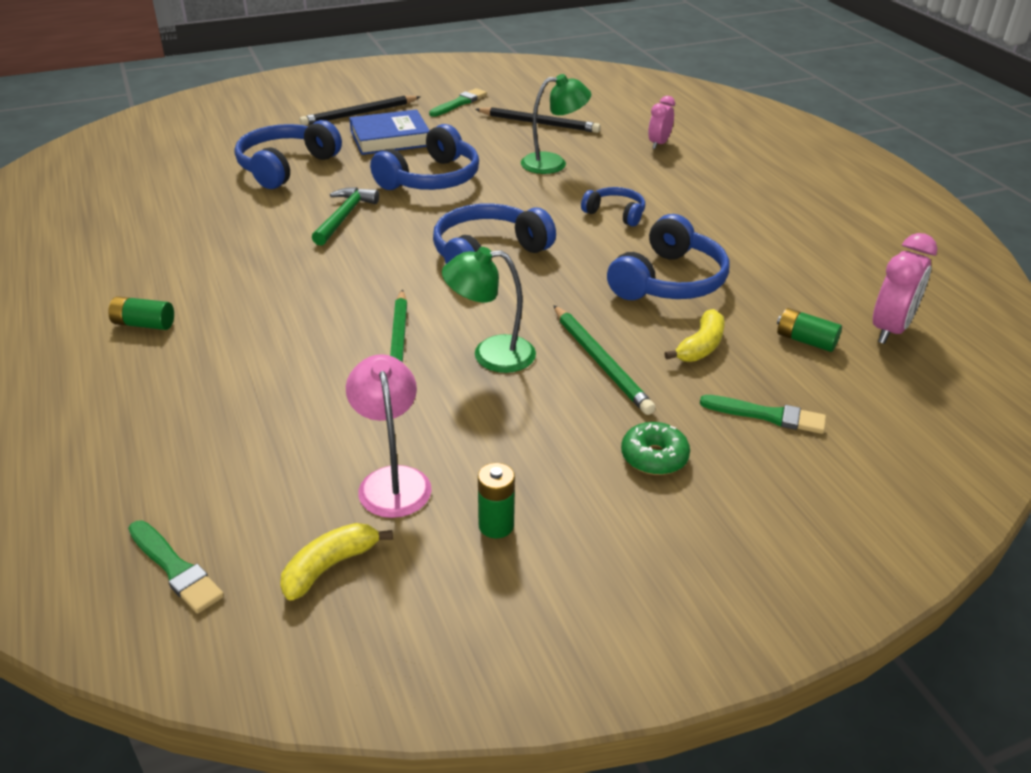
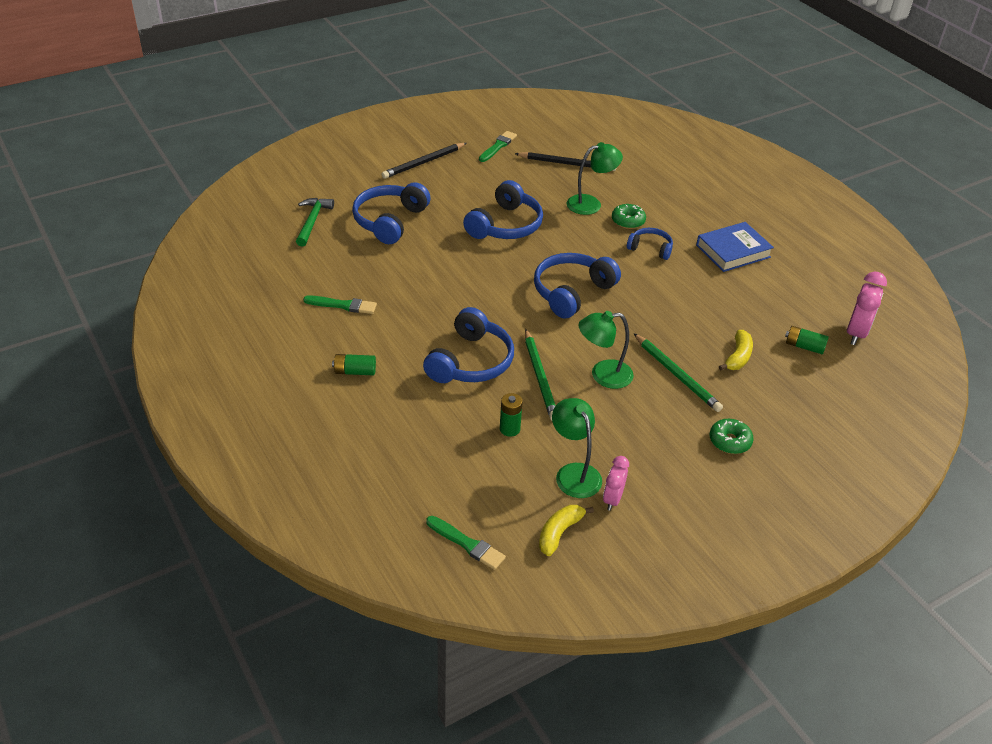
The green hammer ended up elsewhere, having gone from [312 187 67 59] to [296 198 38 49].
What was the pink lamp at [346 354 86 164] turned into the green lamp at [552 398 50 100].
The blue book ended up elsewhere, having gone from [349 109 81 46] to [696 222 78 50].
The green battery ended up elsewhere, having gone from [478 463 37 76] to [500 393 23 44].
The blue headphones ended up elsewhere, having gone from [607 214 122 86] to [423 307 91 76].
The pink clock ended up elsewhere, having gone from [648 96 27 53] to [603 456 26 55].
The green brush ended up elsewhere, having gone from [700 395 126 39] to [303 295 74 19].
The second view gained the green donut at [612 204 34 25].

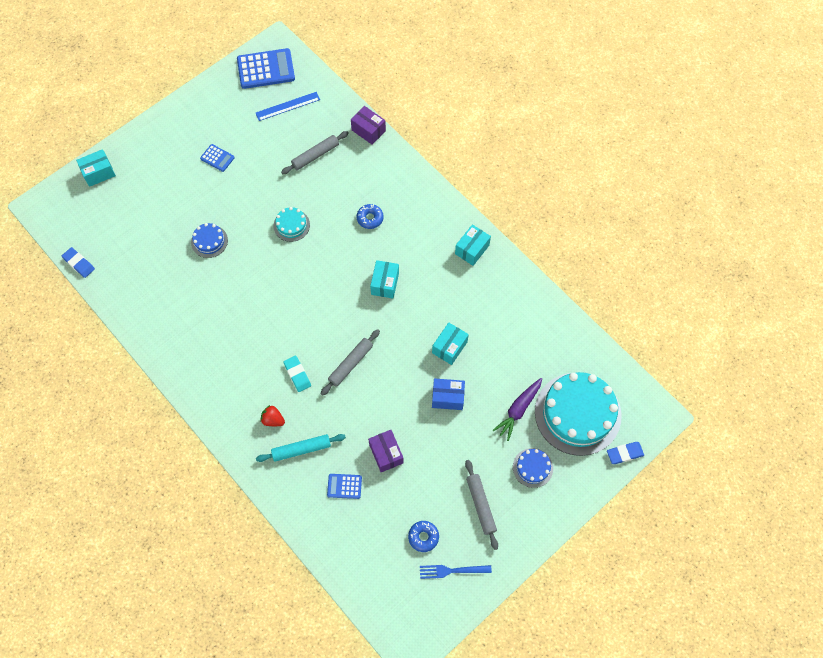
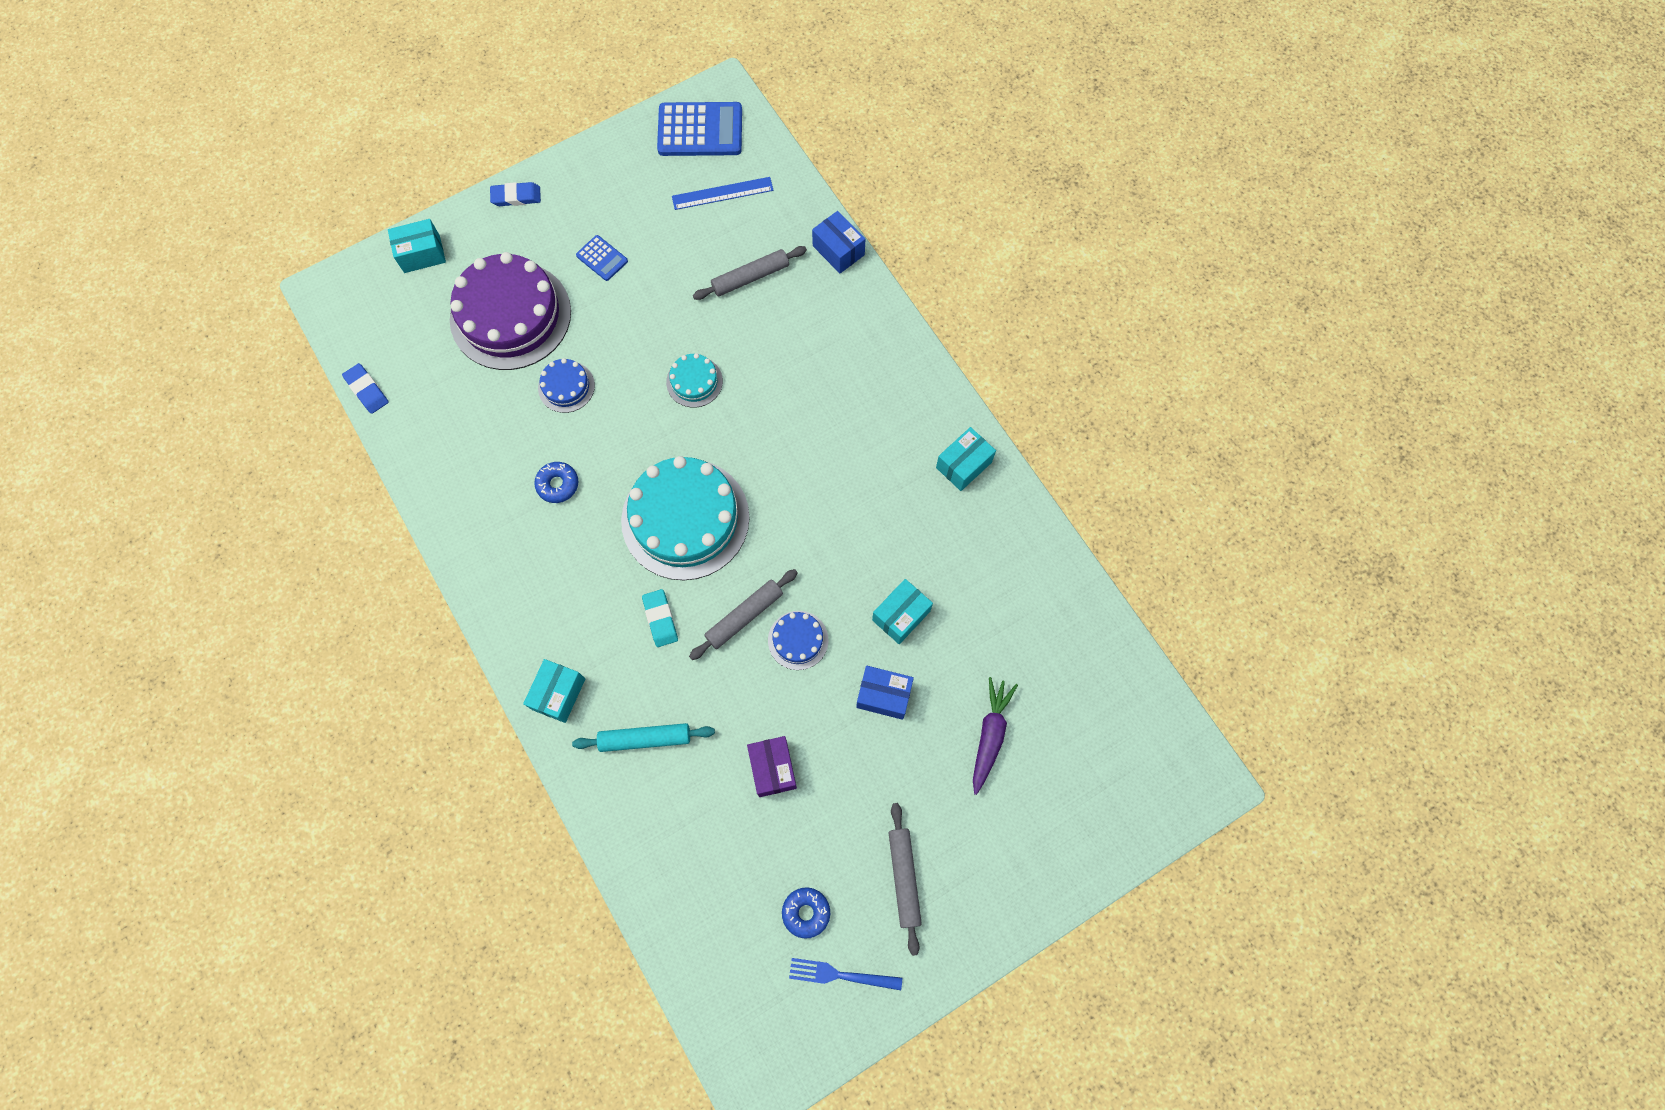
The second view lost the red strawberry at [260 405 25 21].
The second view lost the blue calculator at [327 474 35 25].
What was the purple box at [351 106 35 39] turned into the blue box at [812 211 53 62].
The blue donut ended up elsewhere, having gone from [356 204 28 25] to [534 462 44 41].
The turquoise box ended up elsewhere, having gone from [370 260 29 39] to [523 659 62 64].
The purple carrot at [493 378 49 63] ended up facing another way, 150 degrees clockwise from before.
The blue cake ended up elsewhere, having gone from [513 448 40 40] to [768 611 60 59].
The turquoise cake ended up elsewhere, having gone from [535 372 86 84] to [621 456 128 124].
The blue eraser ended up elsewhere, having gone from [607 442 37 22] to [490 182 51 24].
The second view gained the purple cake at [450 252 121 118].

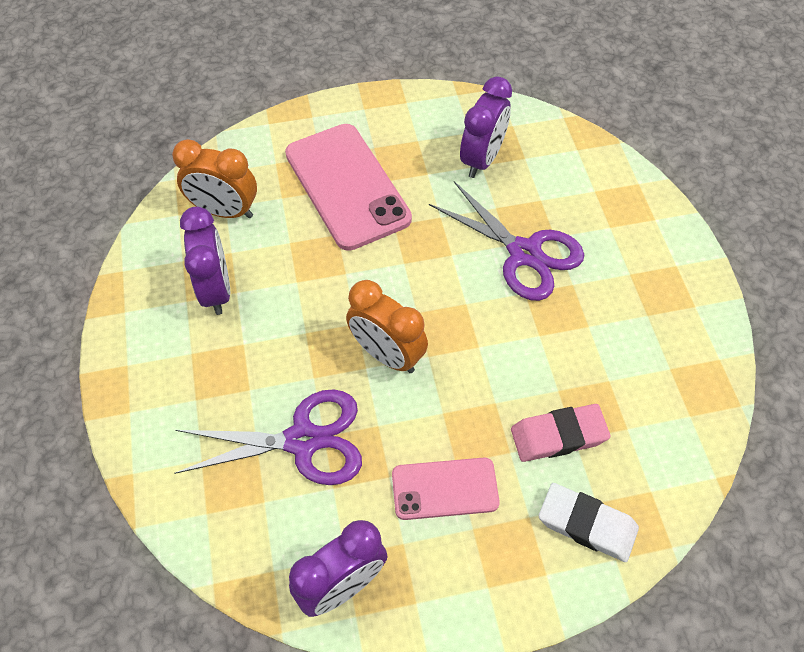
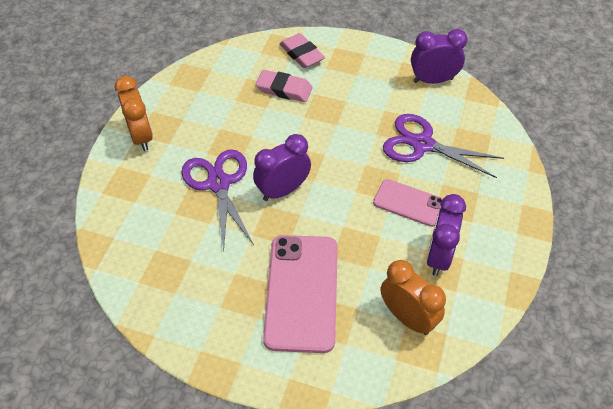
The orange clock ended up elsewhere, having gone from [346 280 82 93] to [115 76 38 75].
The pink phone ended up elsewhere, having gone from [392 458 108 62] to [373 179 70 48].
The purple clock ended up elsewhere, having gone from [460 76 52 102] to [253 134 58 67].
What was the white eraser at [539 483 100 79] turned into the pink eraser at [280 33 45 35].

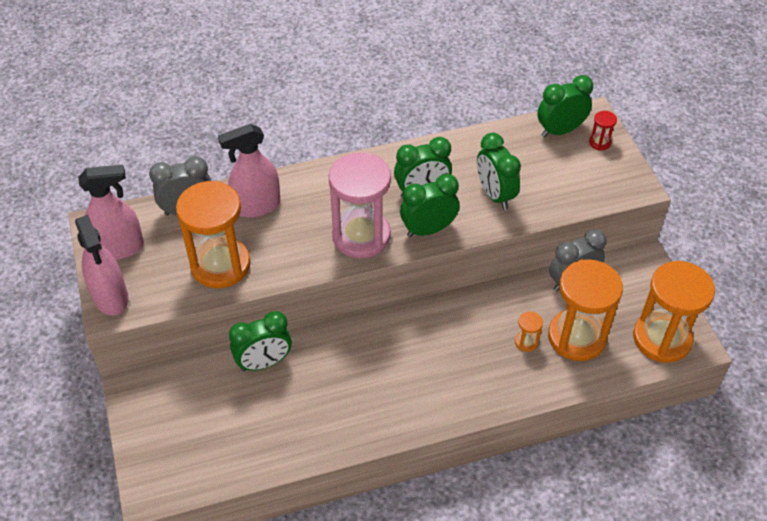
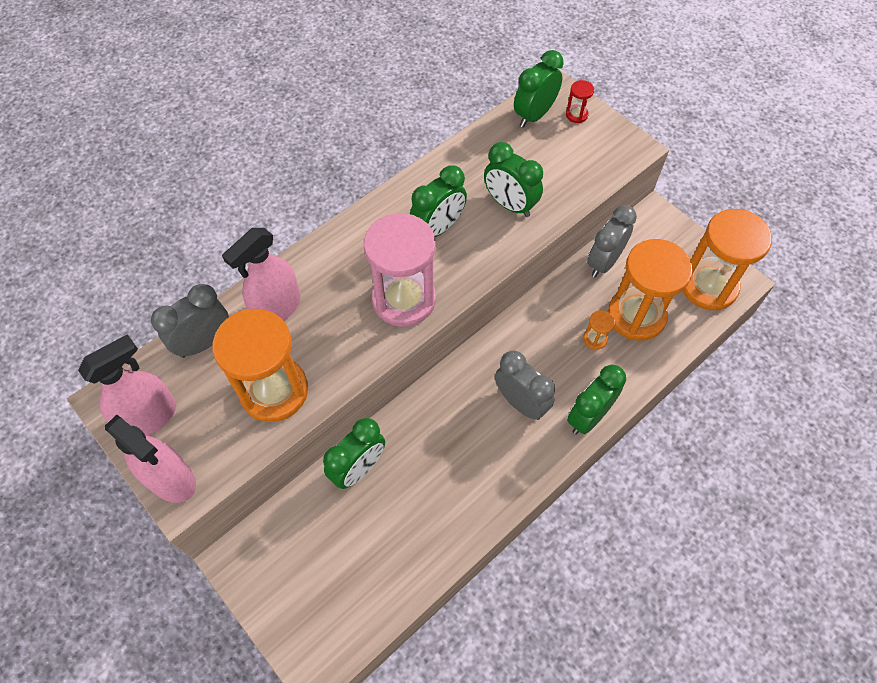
The green clock ended up elsewhere, having gone from [400 174 59 63] to [567 365 59 70].
The second view gained the grey clock at [495 350 60 70].

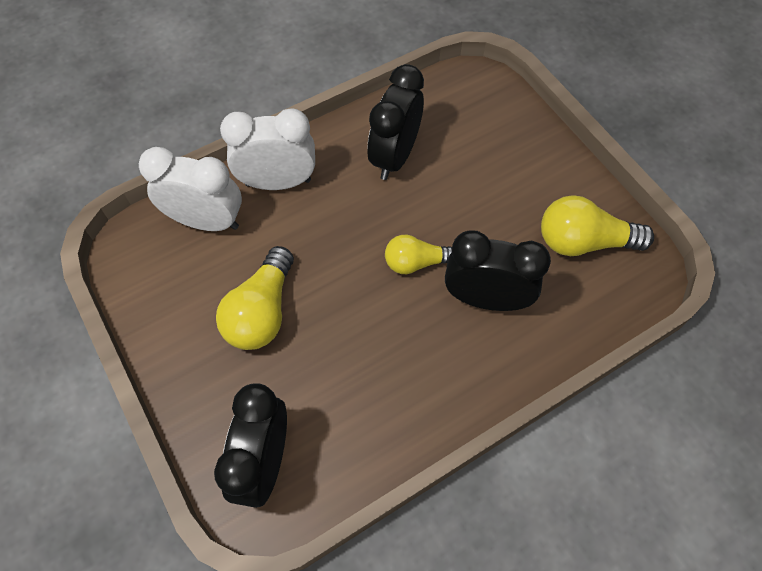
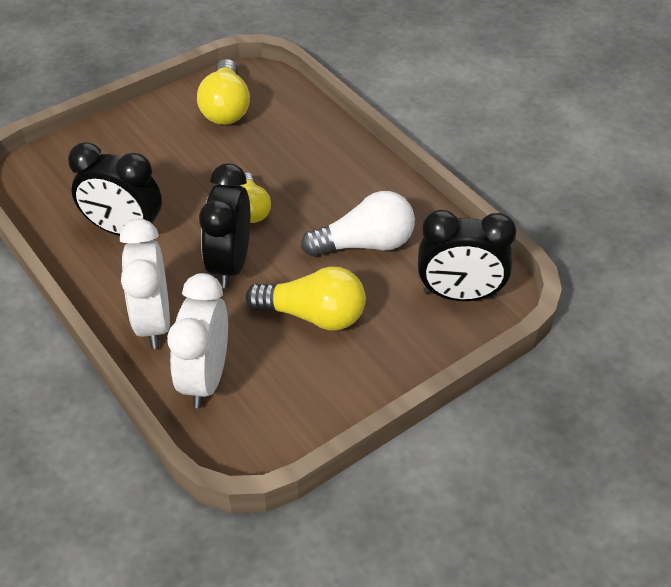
The black clock ended up elsewhere, having gone from [445 230 106 81] to [199 163 51 125].
The second view gained the white light bulb at [301 191 114 66].

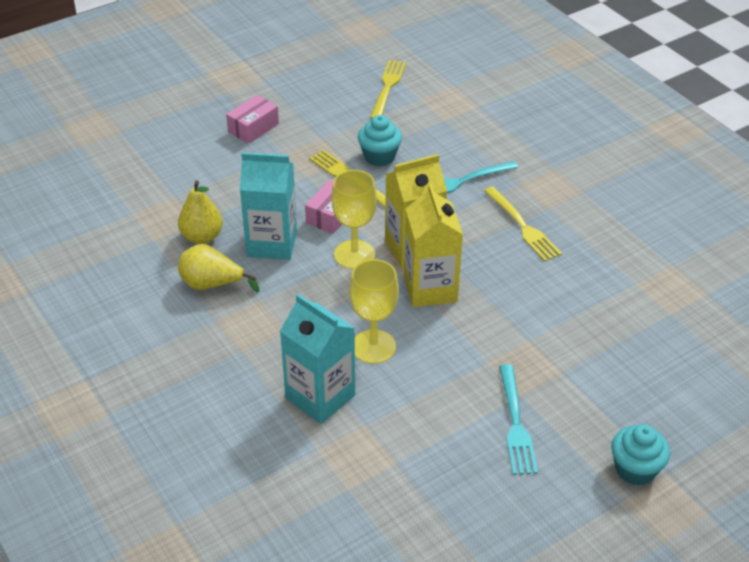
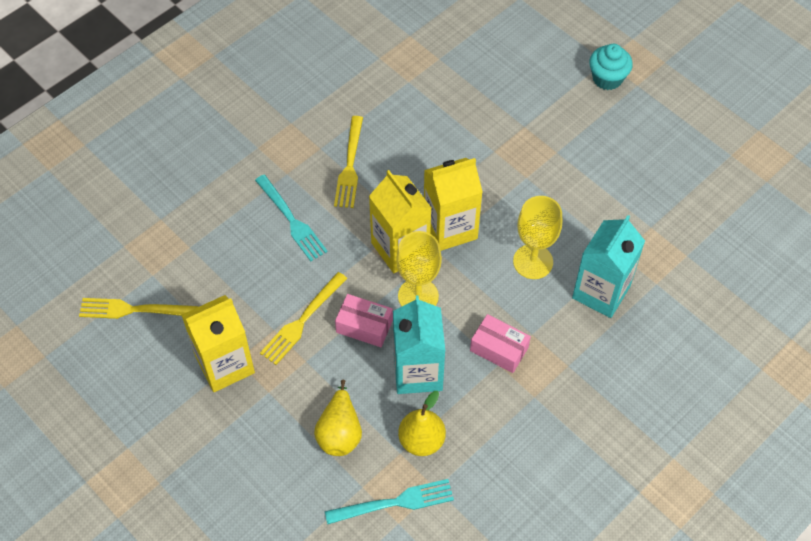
The yellow pear ended up elsewhere, having gone from [178 244 81 48] to [314 380 48 76].
The pink box ended up elsewhere, having gone from [226 95 53 49] to [470 314 61 59].
The second view lost the turquoise cupcake at [358 115 44 51].
The yellow fork at [484 187 78 75] ended up facing another way, 135 degrees clockwise from before.
The turquoise fork ended up elsewhere, having gone from [499 364 39 111] to [325 479 129 45].
The second view gained the yellow carton at [181 295 74 97].

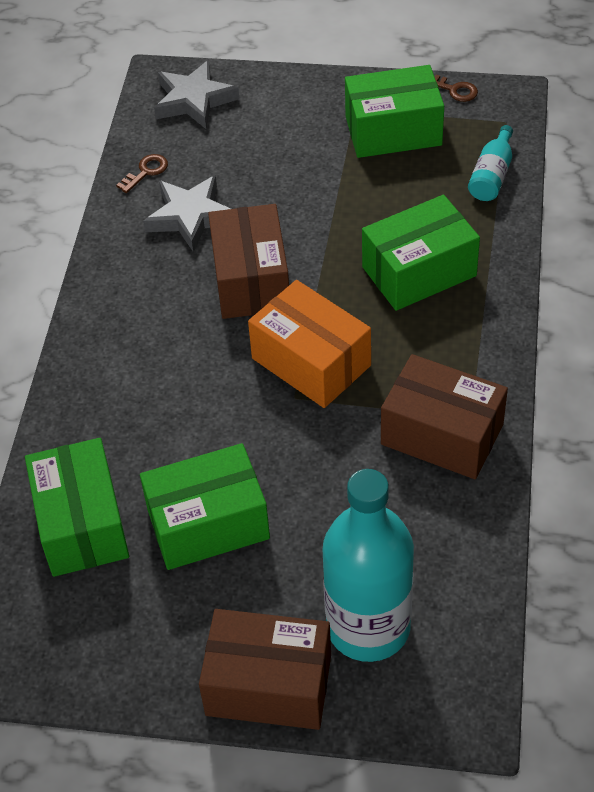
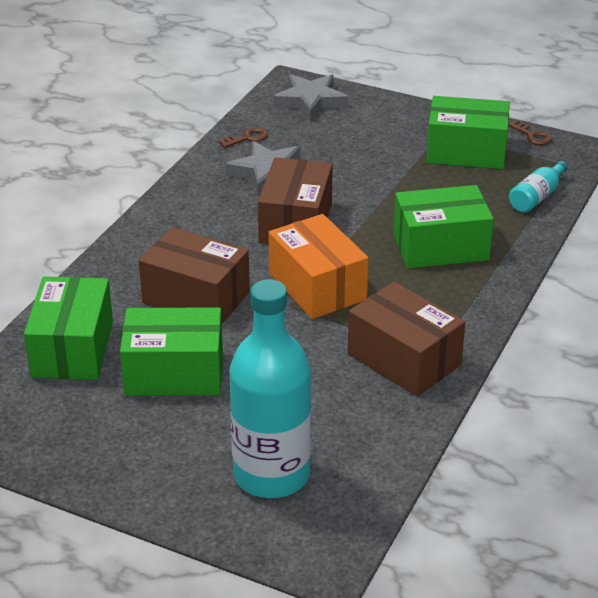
The brown box ended up elsewhere, having gone from [199 609 132 121] to [139 227 111 96].

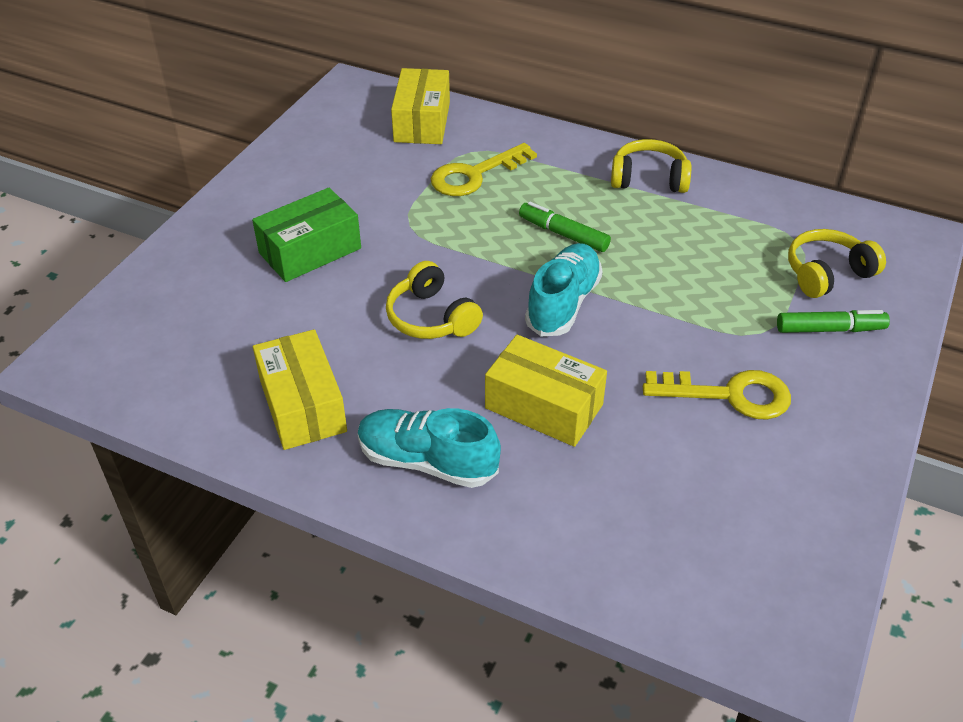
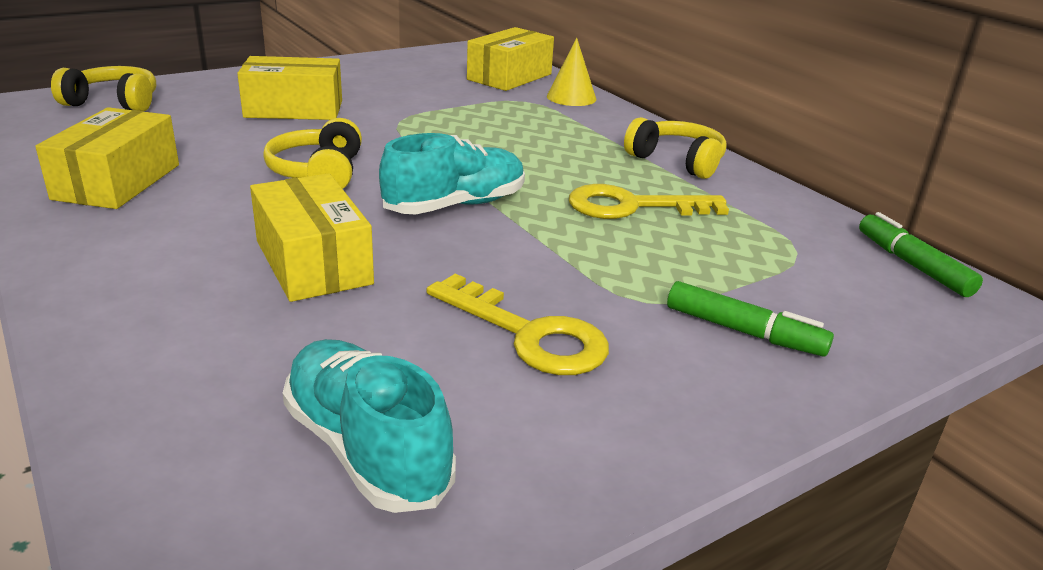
What was the green box at [252 188 109 94] turned into the yellow box at [237 56 105 64].
The turquoise shoe ended up elsewhere, having gone from [358 408 143 80] to [283 339 173 174].
The yellow key ended up elsewhere, having gone from [431 143 106 53] to [569 184 160 35].
The green marker ended up elsewhere, having gone from [519 201 92 51] to [859 212 124 85].
The yellow headphones ended up elsewhere, having gone from [788 229 98 69] to [51 66 105 45].
The second view gained the yellow cone at [547 38 49 68].

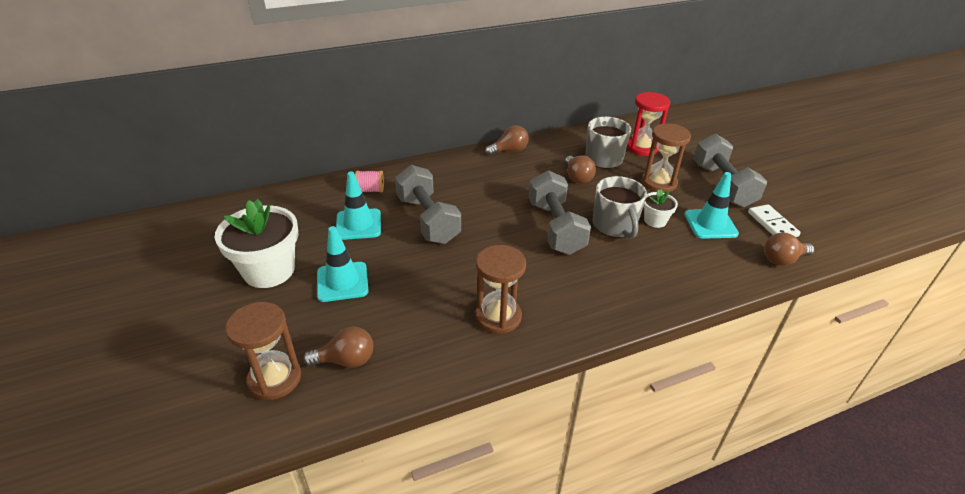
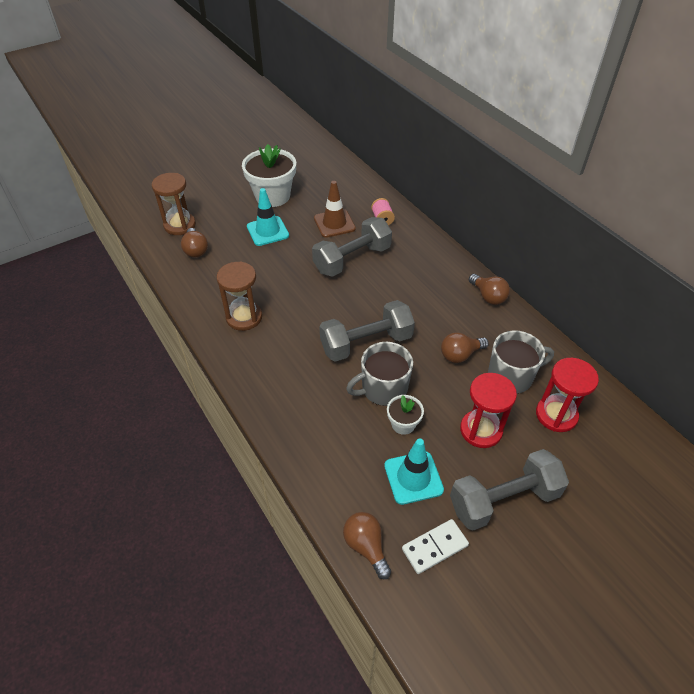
What was the turquoise traffic cone at [336 171 45 69] turned into the brown traffic cone at [314 181 42 57].
What was the brown hourglass at [642 124 49 69] turned into the red hourglass at [460 373 57 75].

